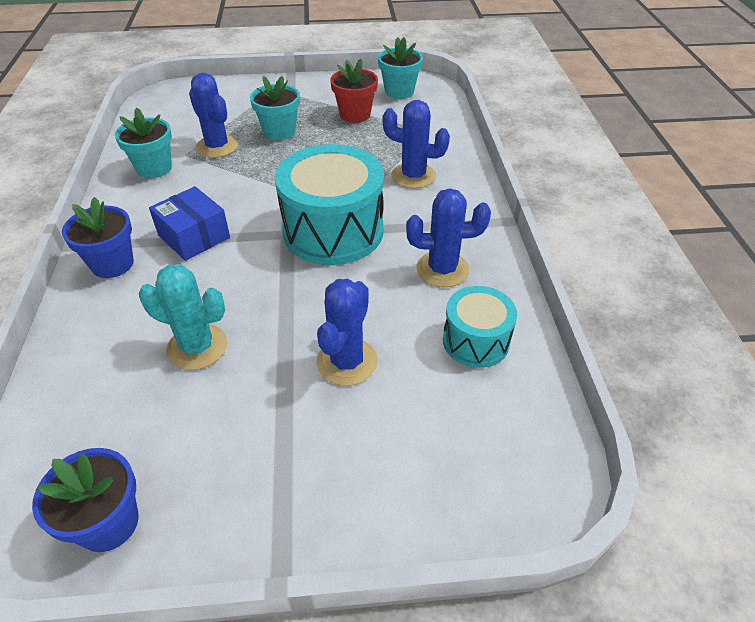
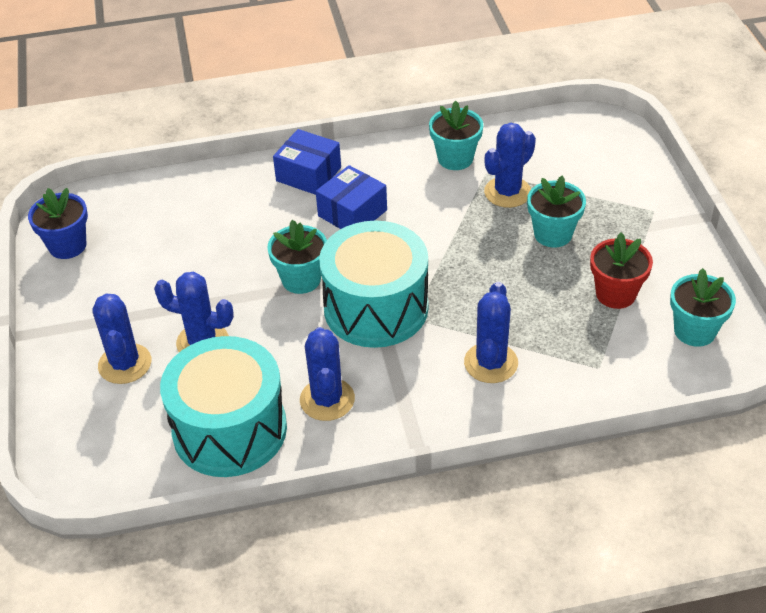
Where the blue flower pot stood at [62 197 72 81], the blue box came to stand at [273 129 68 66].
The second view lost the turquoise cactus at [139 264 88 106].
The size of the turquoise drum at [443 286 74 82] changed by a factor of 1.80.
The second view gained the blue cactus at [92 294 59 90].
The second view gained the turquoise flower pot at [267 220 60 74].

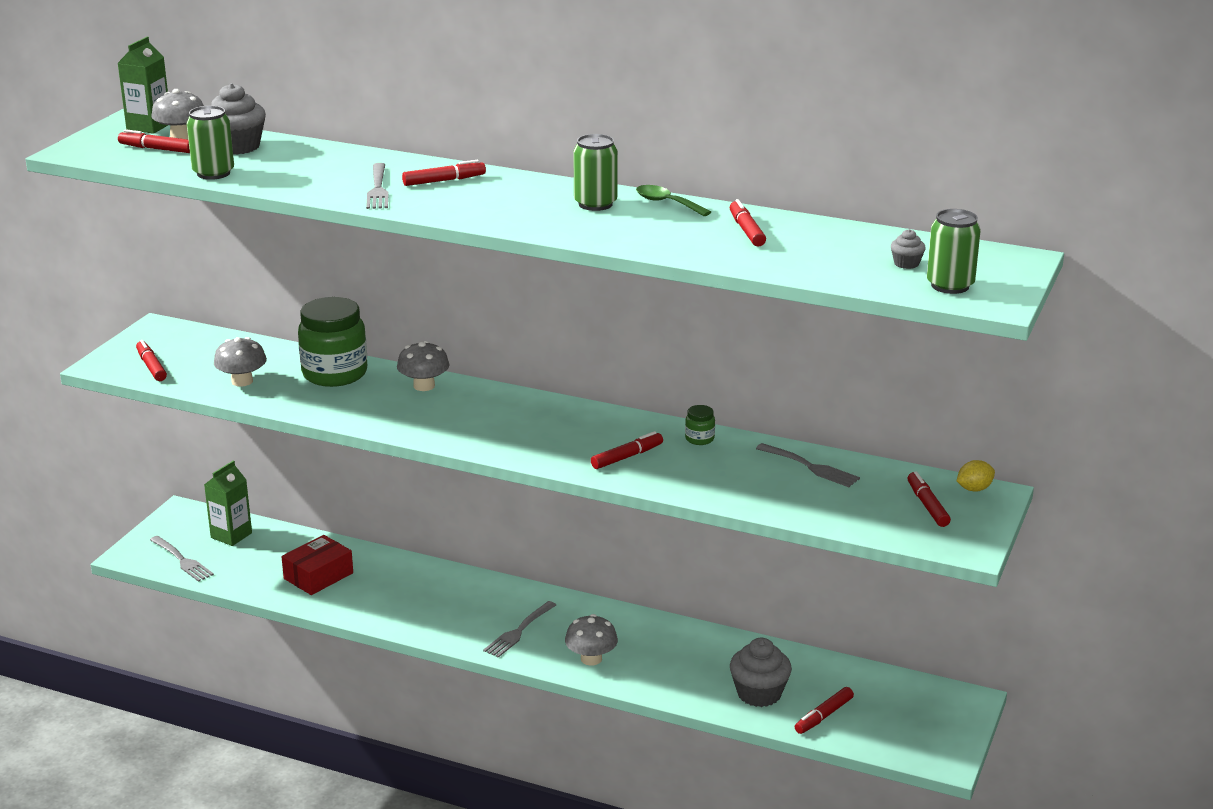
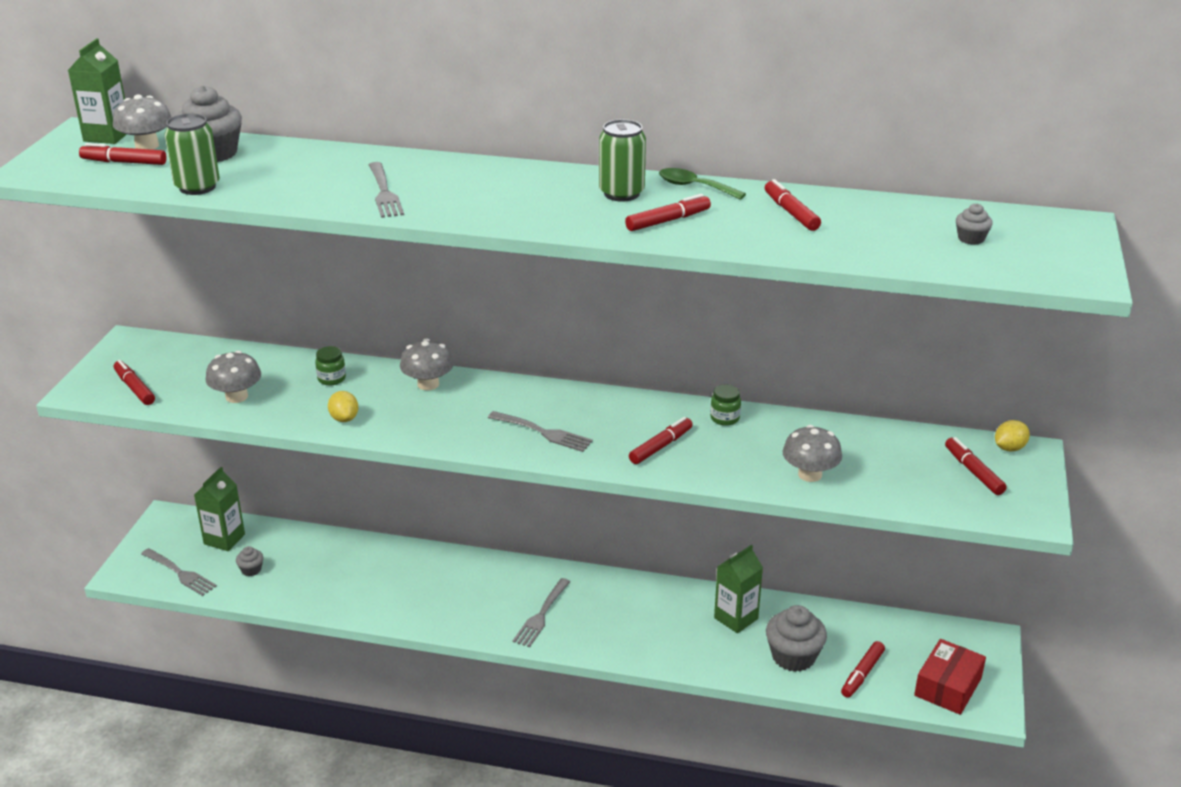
The red box ended up elsewhere, having gone from [281 535 72 60] to [914 639 72 76].
The size of the green jar at [298 297 69 90] changed by a factor of 0.42.
The red marker ended up elsewhere, having gone from [402 160 84 26] to [625 194 86 37].
The grey mushroom ended up elsewhere, having gone from [565 614 53 52] to [783 425 59 57].
The grey fork ended up elsewhere, having gone from [756 443 104 44] to [488 411 105 41].
The second view lost the green can at [927 209 54 85].
The second view gained the grey cupcake at [236 546 27 30].
The second view gained the yellow lemon at [328 391 30 31].
The second view gained the green carton at [714 545 49 88].

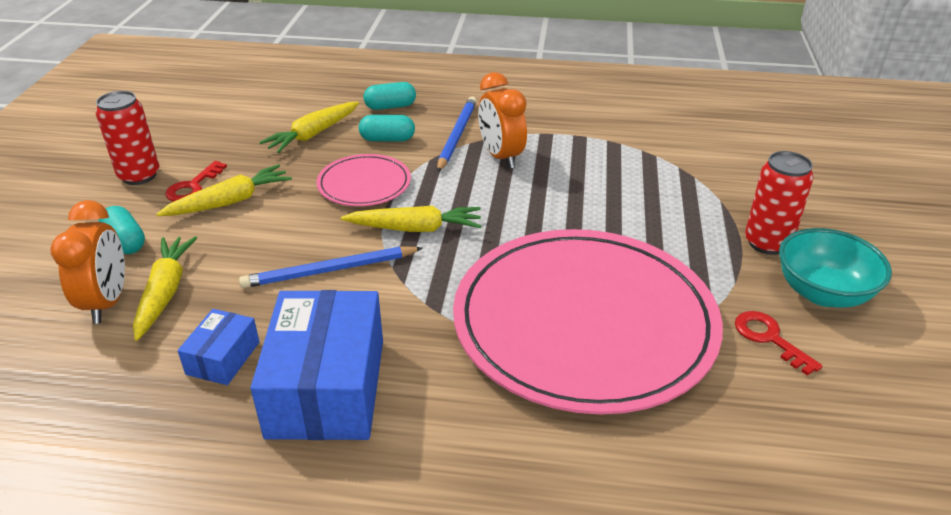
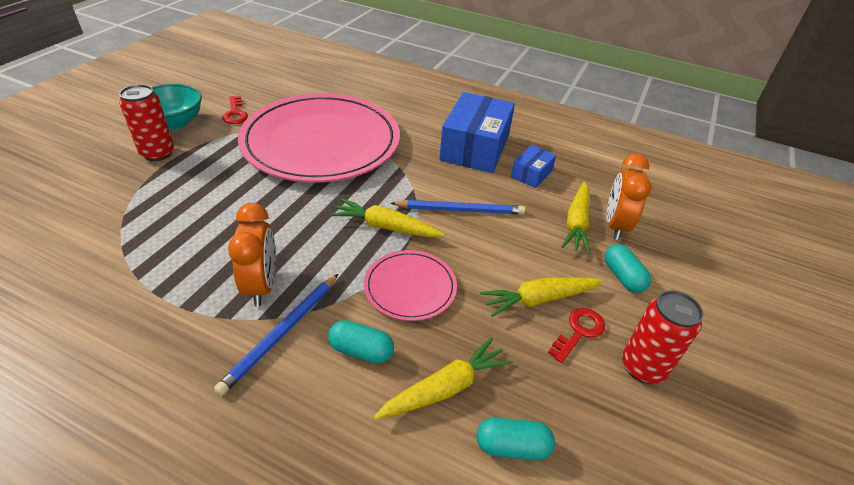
The turquoise capsule ended up elsewhere, having gone from [364 82 52 28] to [477 417 78 43].

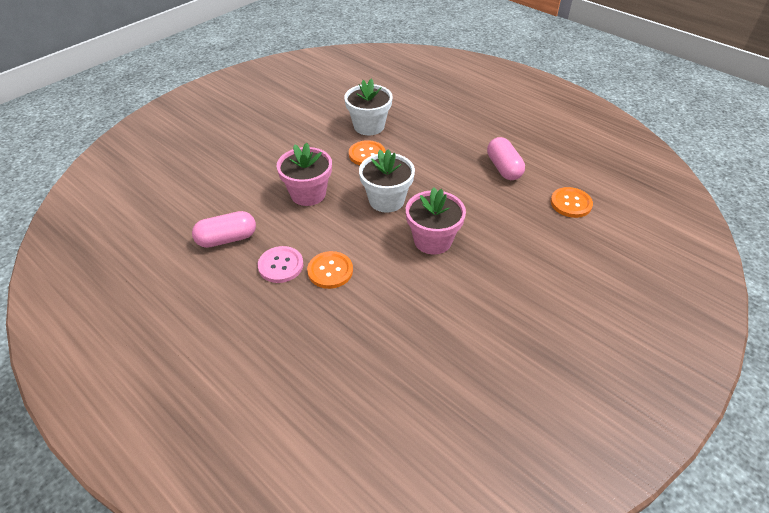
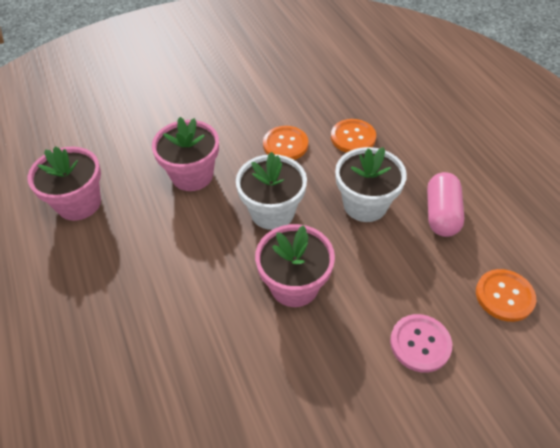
Where the pink capsule stood at [192 211 64 37], the pink flower pot came to stand at [28 146 73 75].
The pink button ended up elsewhere, having gone from [258 246 45 37] to [390 314 62 59].
The orange button ended up elsewhere, having gone from [307 251 46 38] to [331 119 45 34].
The white flower pot ended up elsewhere, having gone from [344 79 49 56] to [335 147 72 75].

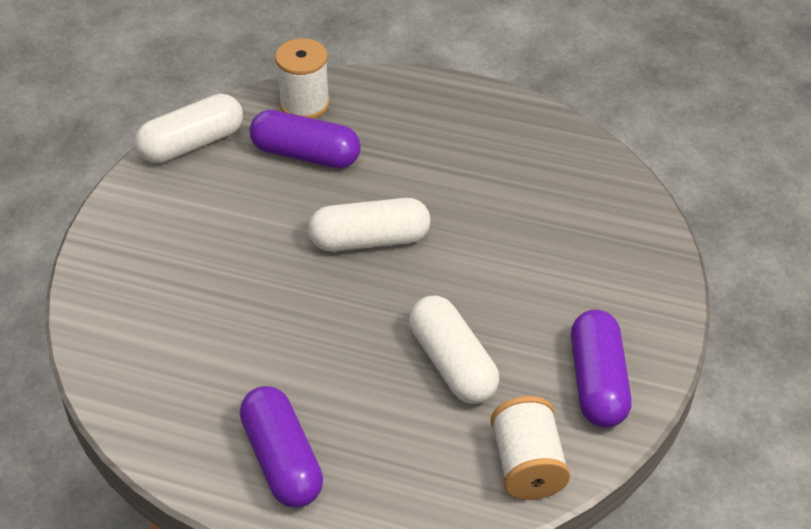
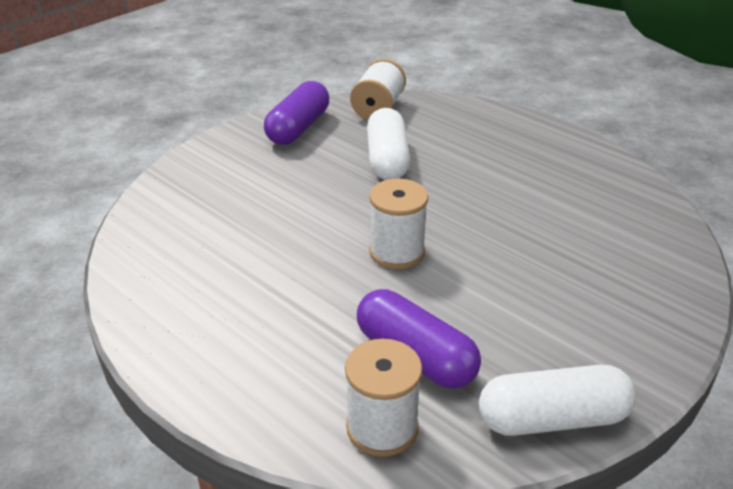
The second view lost the purple capsule at [240 386 83 122].
Where the white capsule stood at [308 198 122 54], the white spool came to stand at [369 179 59 90].

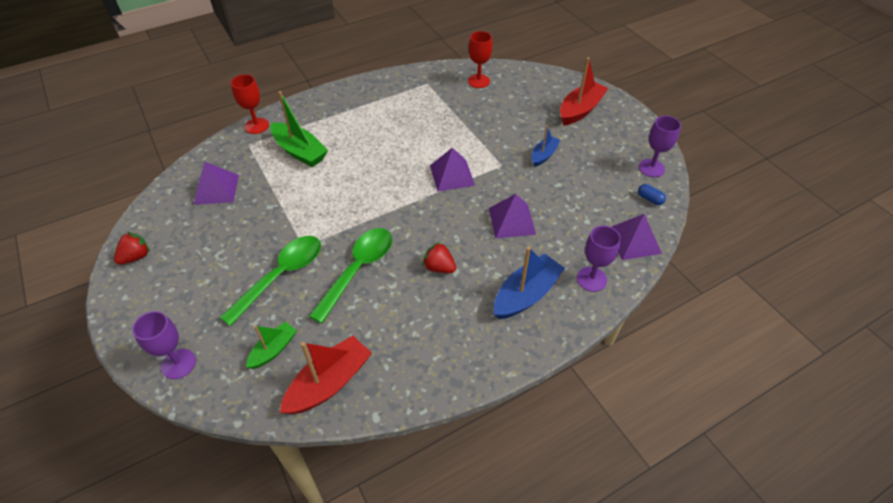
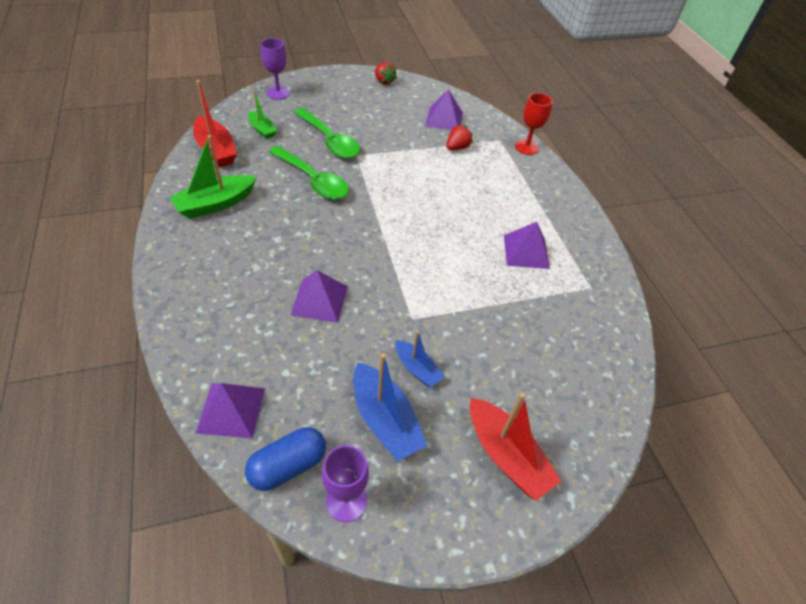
The green boat ended up elsewhere, having gone from [270 91 58 76] to [170 135 86 84].
The red strawberry ended up elsewhere, having gone from [423 242 33 31] to [446 124 27 26].
The purple pyramid ended up elsewhere, having gone from [430 147 45 45] to [504 222 46 47].
The second view lost the red goblet at [468 31 25 57].
The blue boat ended up elsewhere, having gone from [494 247 71 72] to [353 353 75 108].
The second view lost the purple goblet at [577 226 44 66].
The size of the blue capsule at [638 184 28 21] changed by a factor of 1.91.

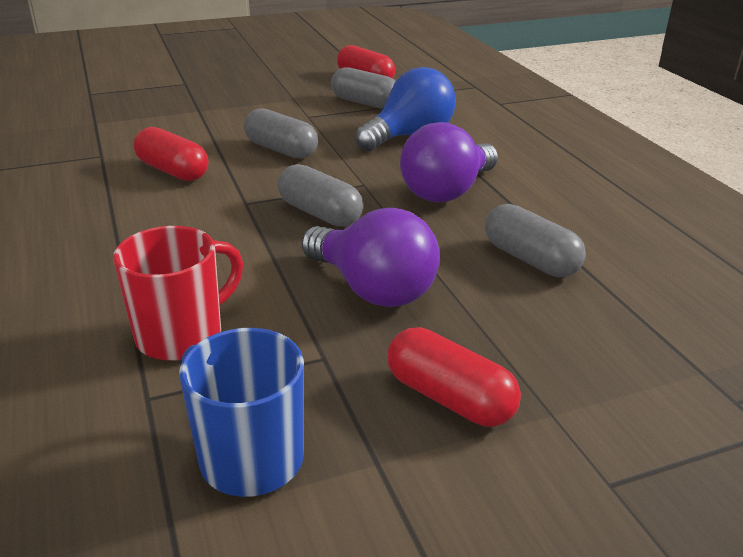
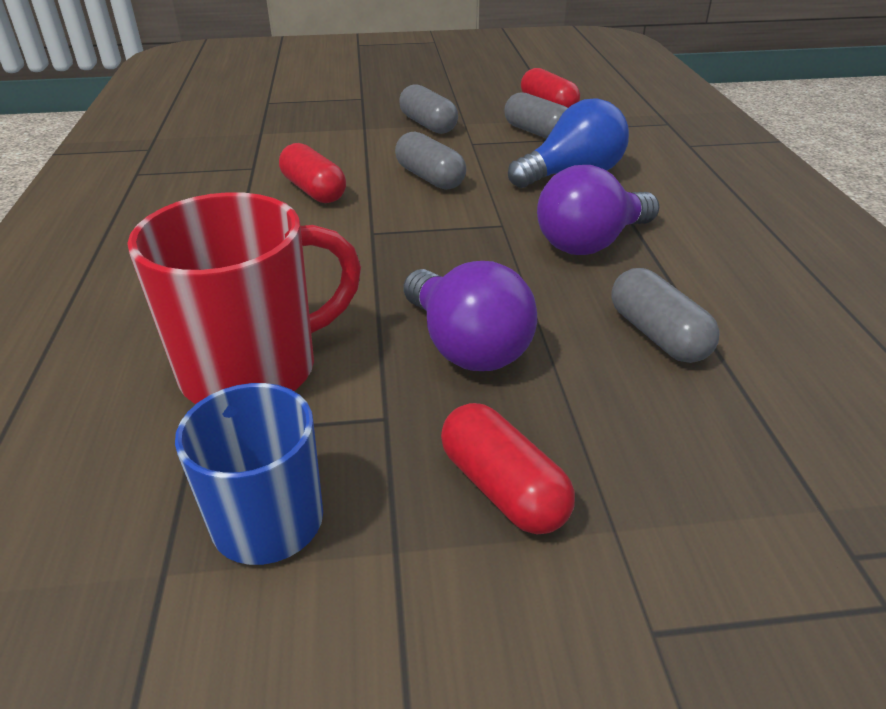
The size of the red mug at [113 226 130 135] changed by a factor of 1.51.
The grey capsule ended up elsewhere, having gone from [277 164 86 63] to [399 84 59 50].

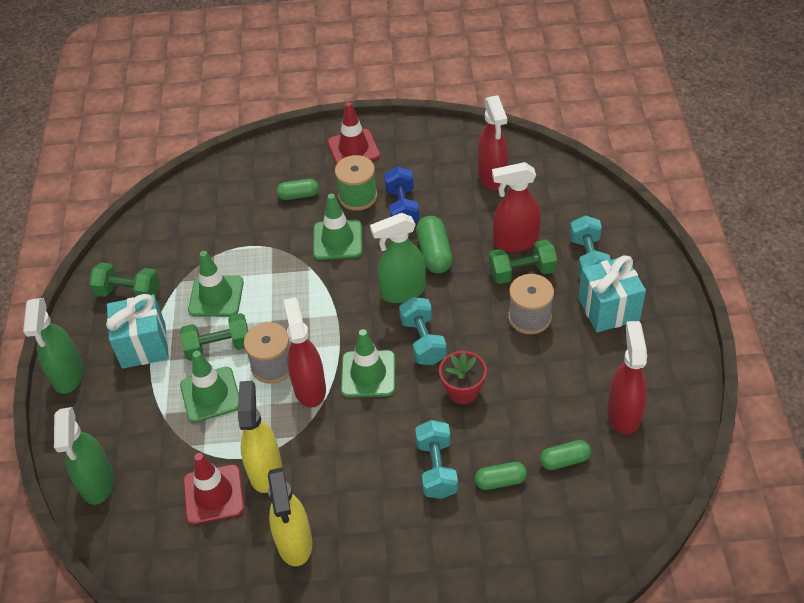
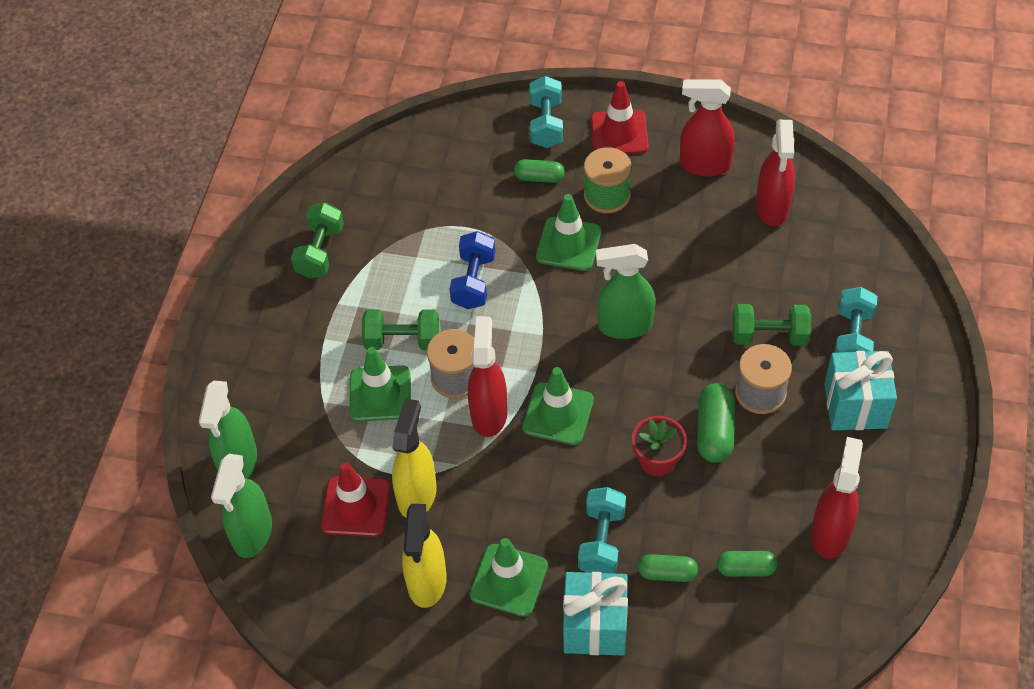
The green spray bottle ended up elsewhere, having gone from [23 298 60 96] to [211 454 61 104].
The green dumbbell at [89 262 71 35] ended up facing another way, 75 degrees clockwise from before.
The turquoise gift ended up elsewhere, having gone from [106 294 63 75] to [563 572 65 84].
The green traffic cone ended up elsewhere, having gone from [188 251 56 66] to [470 538 78 79].
The blue dumbbell ended up elsewhere, having gone from [384 166 35 57] to [450 231 45 78].
The turquoise dumbbell ended up elsewhere, having gone from [399 297 48 68] to [529 76 34 72].
The green capsule ended up elsewhere, having gone from [416 216 37 57] to [697 383 38 80].
The red spray bottle ended up elsewhere, having gone from [492 162 49 90] to [680 79 55 98].

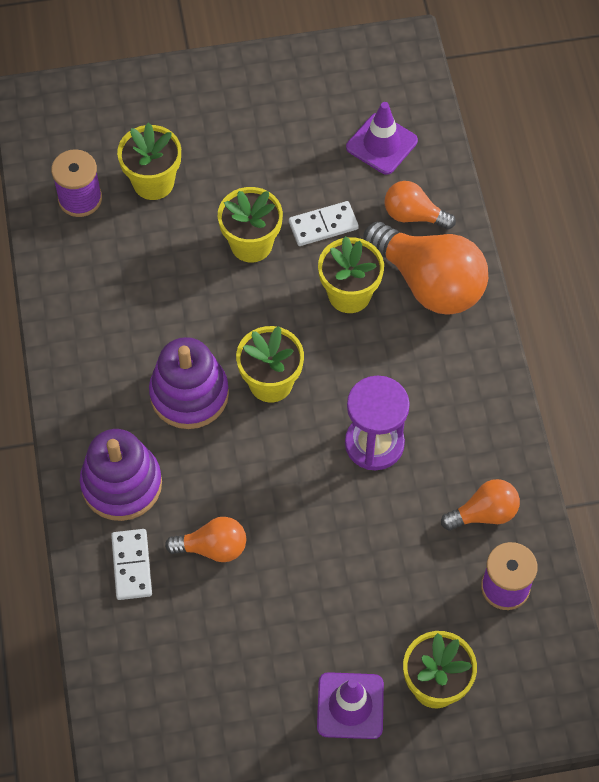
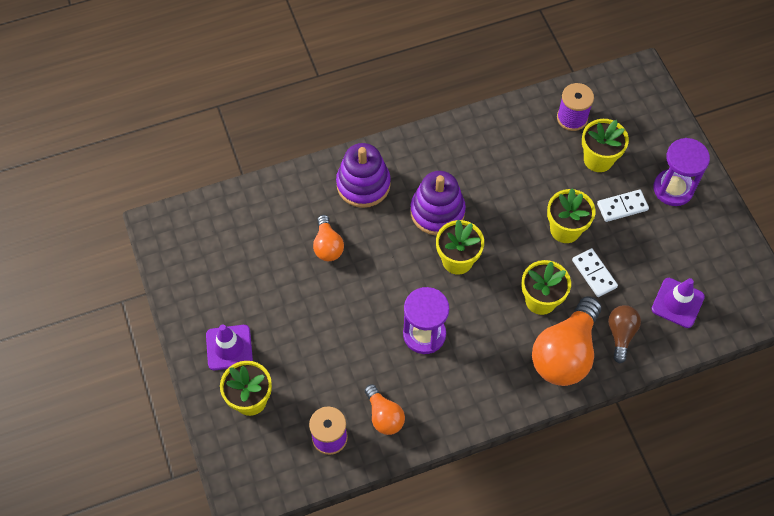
The white domino ended up elsewhere, having gone from [111 529 41 71] to [597 190 52 32].
What was the orange light bulb at [385 181 71 49] turned into the brown light bulb at [608 305 33 58].
The second view gained the purple hourglass at [654 138 56 68].

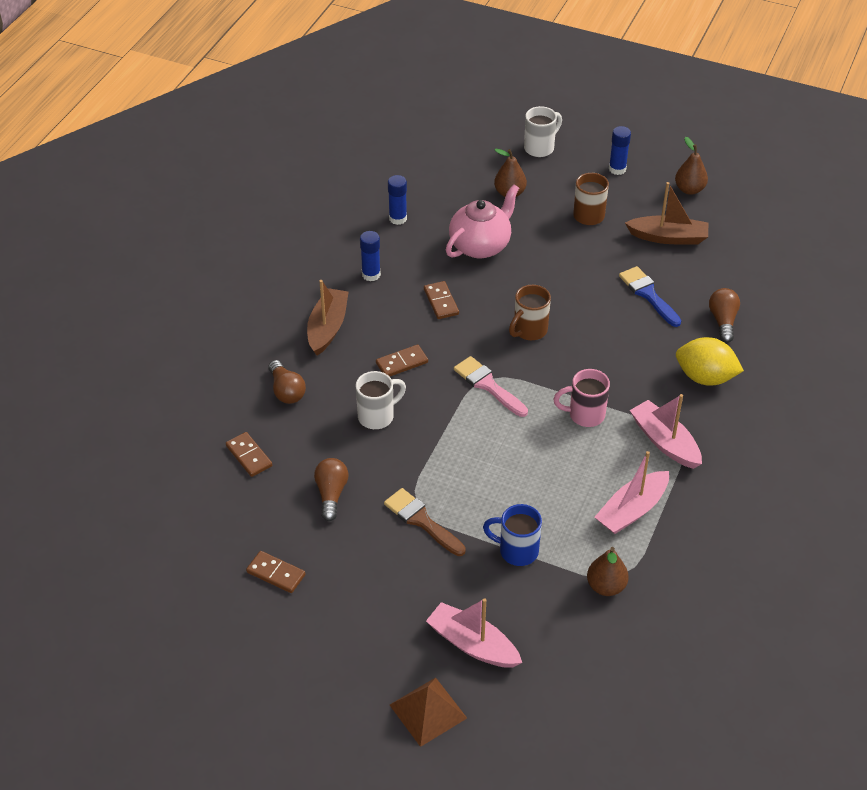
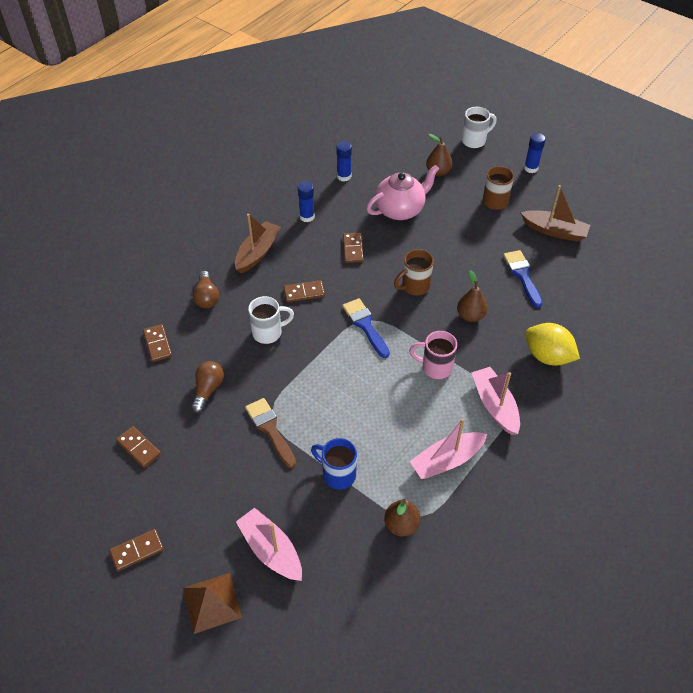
What was the pink brush at [454 356 74 61] turned into the blue brush at [342 298 48 60].
The brown pear ended up elsewhere, having gone from [675 137 33 58] to [457 270 31 52].
The second view lost the brown light bulb at [709 288 31 55].
The second view gained the brown domino at [109 529 55 42].

